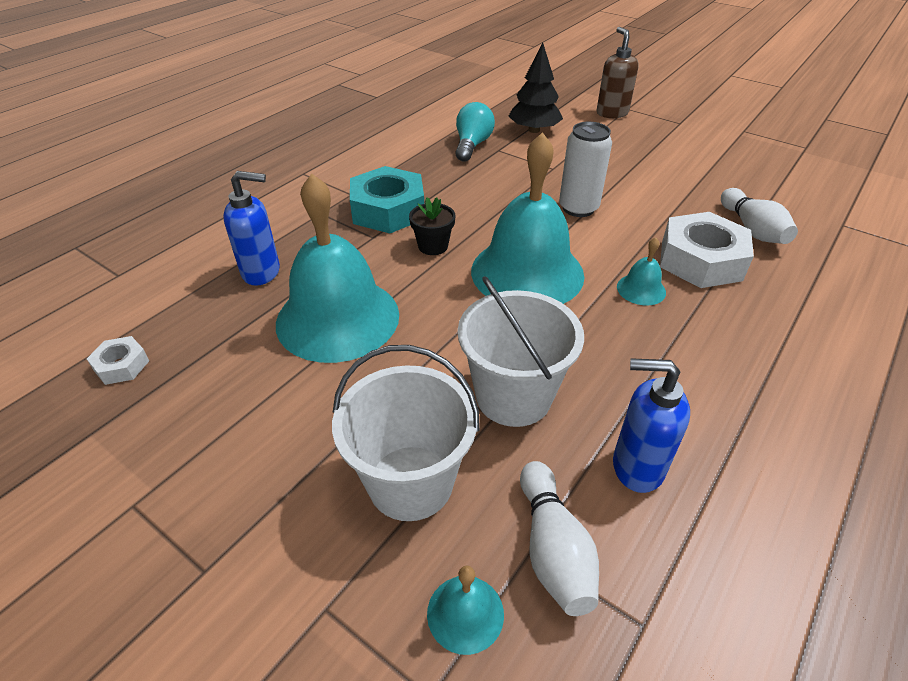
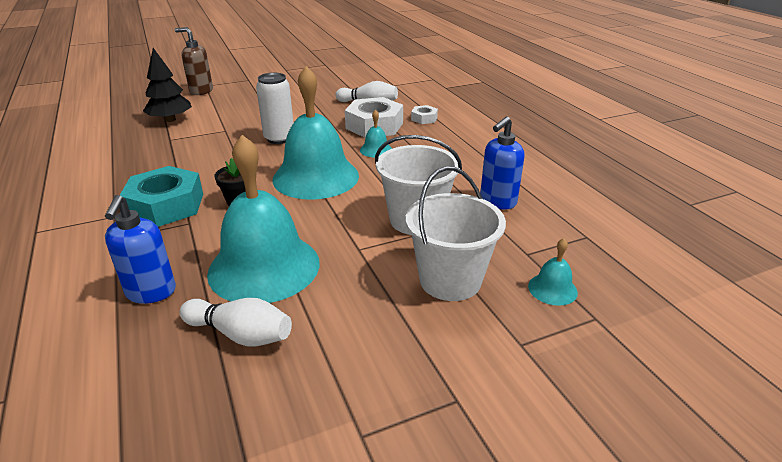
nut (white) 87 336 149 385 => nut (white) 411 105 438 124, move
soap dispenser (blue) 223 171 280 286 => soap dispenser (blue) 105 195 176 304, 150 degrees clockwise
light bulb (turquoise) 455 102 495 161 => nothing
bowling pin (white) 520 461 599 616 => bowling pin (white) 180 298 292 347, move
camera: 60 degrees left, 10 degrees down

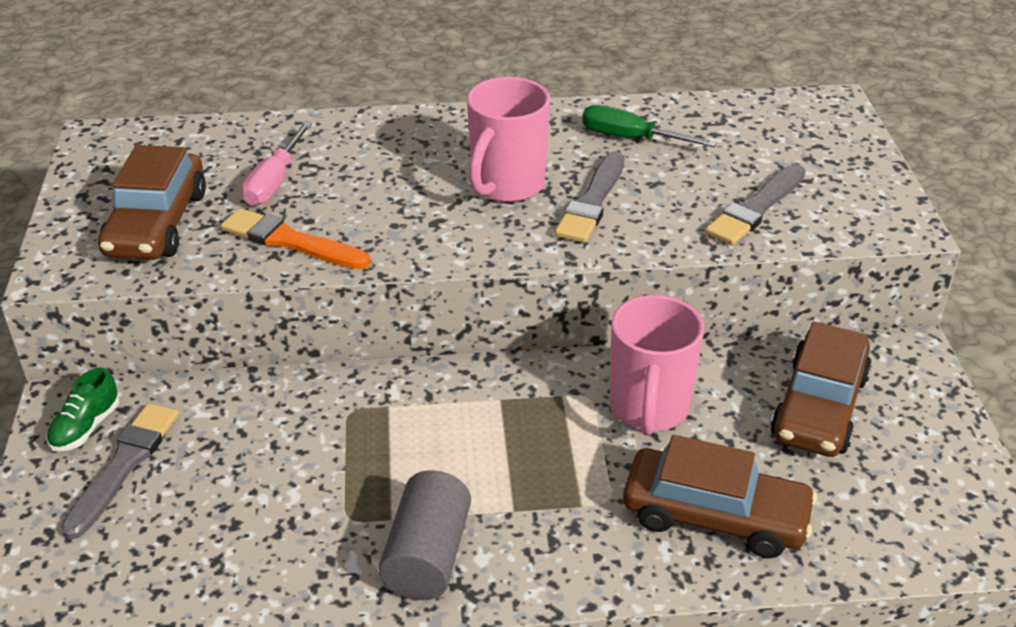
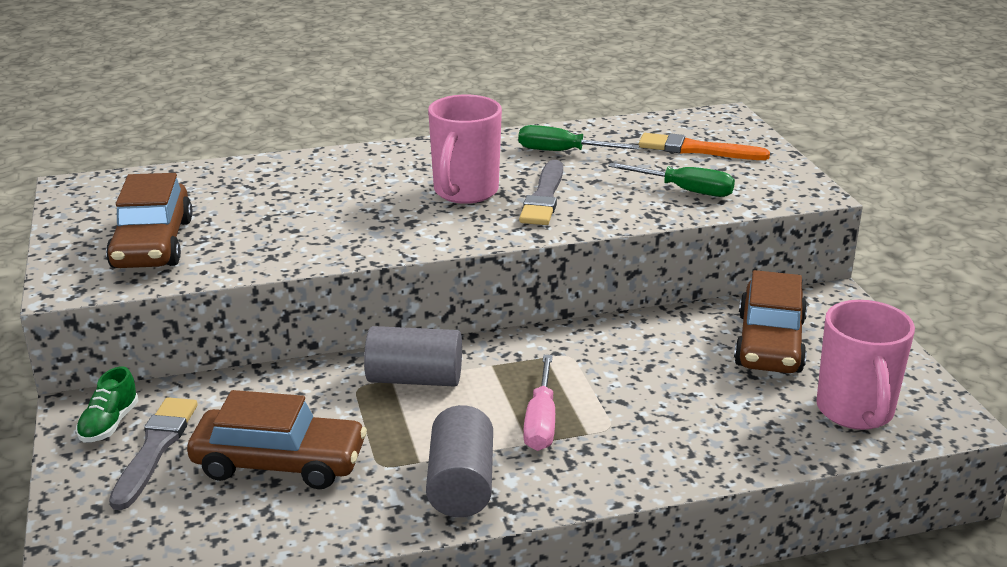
brush (orange) 221 208 371 269 => brush (orange) 639 133 770 160, move
screwdriver (pink) 242 122 312 206 => screwdriver (pink) 523 355 555 451, move
mug (pink) 610 295 704 436 => mug (pink) 816 300 915 430, move
car (brown) 623 435 817 558 => car (brown) 187 390 367 489, move
brush (grey) 705 164 806 245 => screwdriver (green) 608 163 735 197
nothing => cylinder (grey) 364 326 462 387
camera: 10 degrees left, 10 degrees down

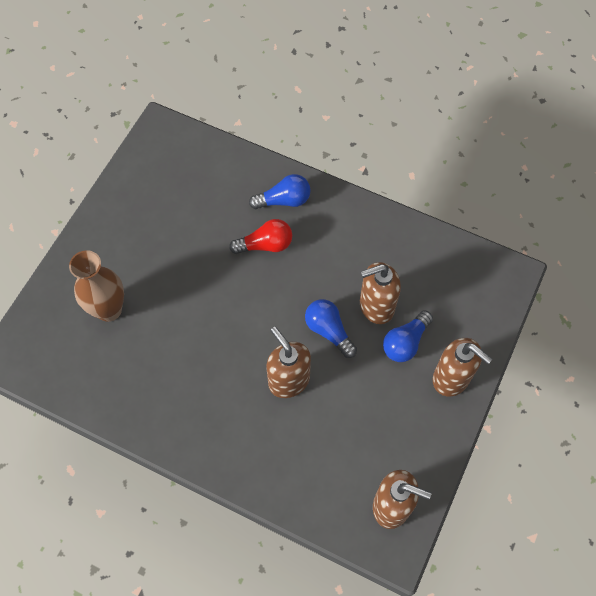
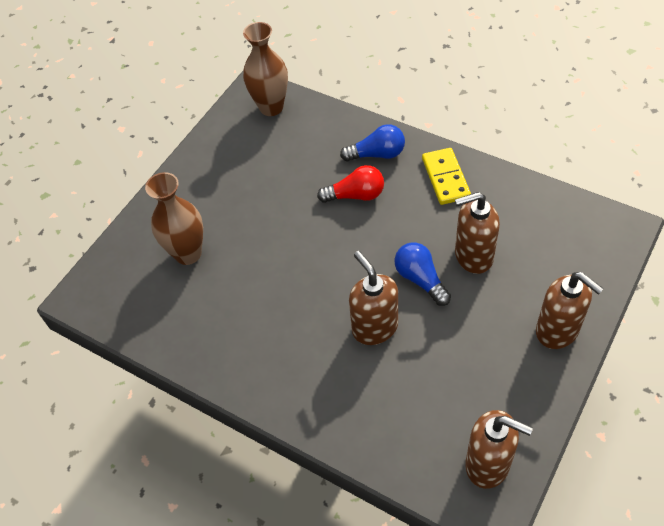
light bulb (blue) 383 310 433 362 => nothing
nothing => vase (brown) 243 22 288 116
nothing => domino (yellow) 422 148 471 205
camera: 10 degrees right, 10 degrees down

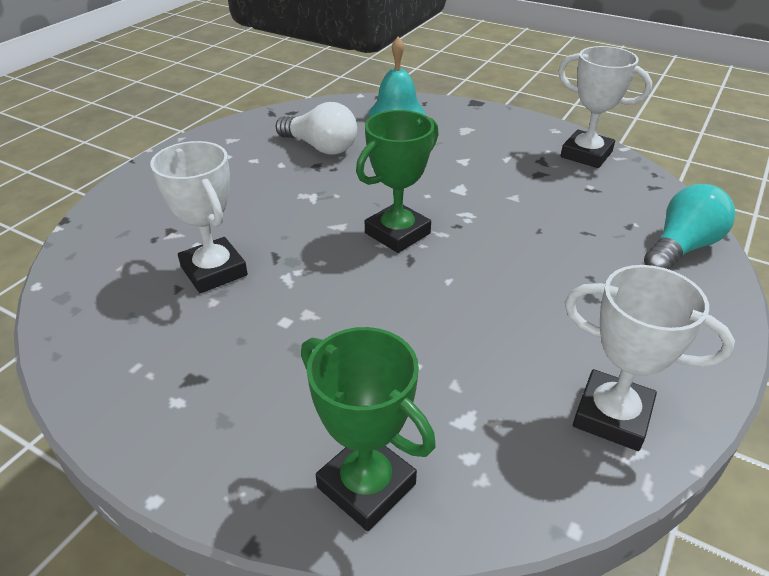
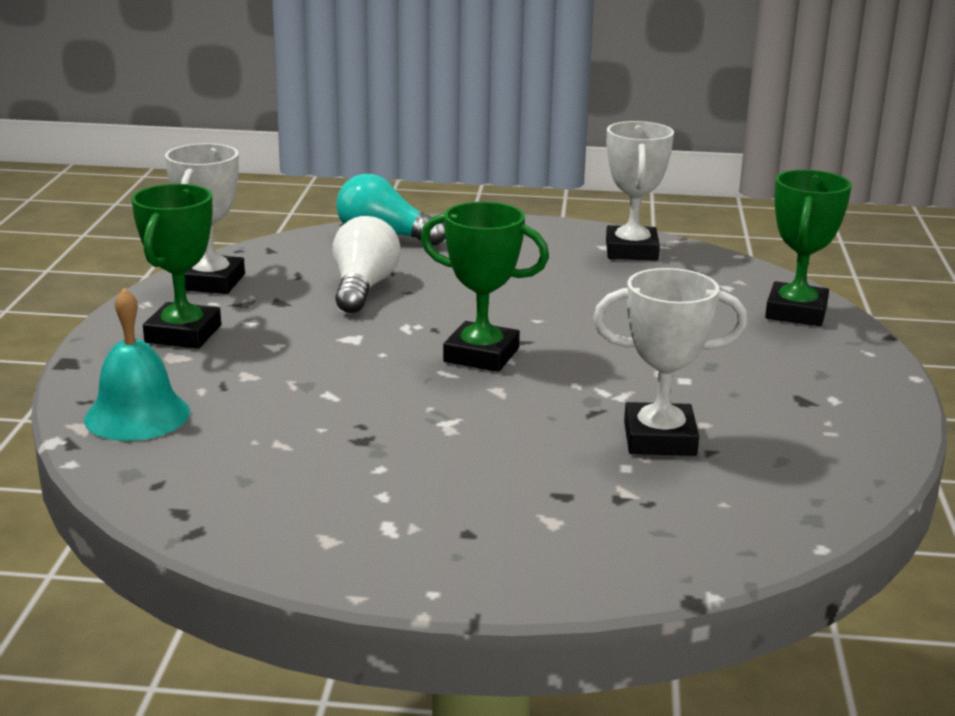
trophy (white) 150 141 248 293 => trophy (white) 593 268 747 456, 60 degrees clockwise
light bulb (white) 276 102 357 155 => light bulb (white) 333 216 401 313, move
nothing => trophy (green) 131 184 221 349
camera: 115 degrees left, 15 degrees down

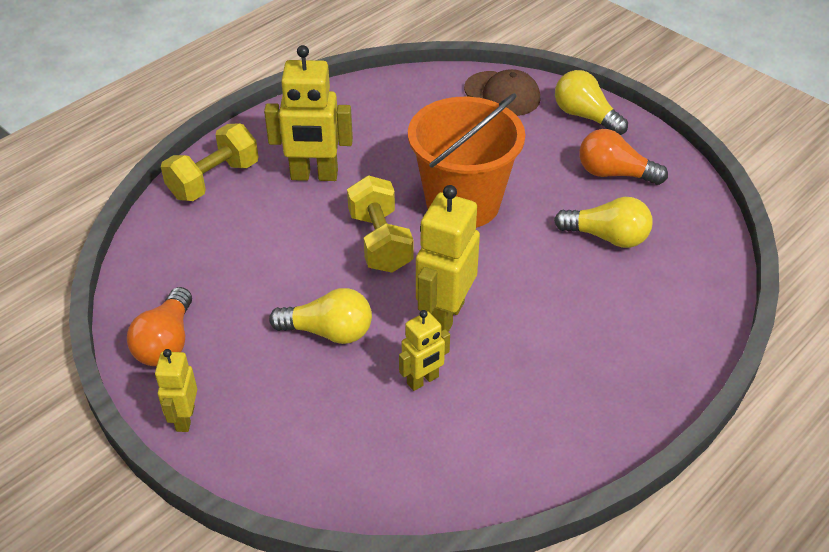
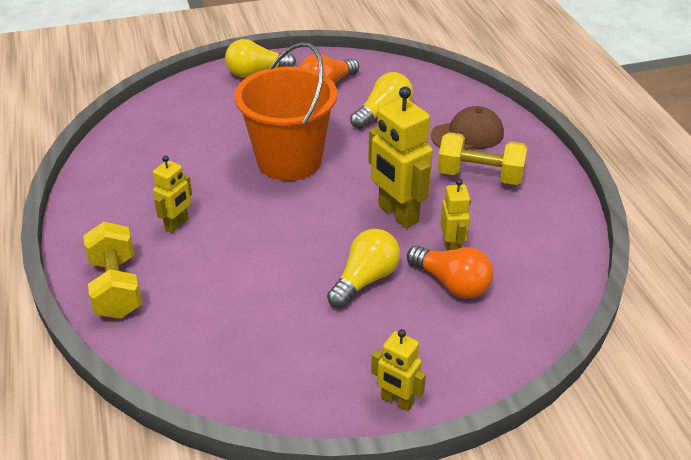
light bulb (orange) 127 287 192 366 => light bulb (orange) 407 246 493 299, move
robot (yellow) 264 45 353 181 => robot (yellow) 153 155 192 233, x0.57
dumbbell (yellow) 347 175 413 273 => dumbbell (yellow) 438 132 527 185, move
cap (brown) 464 69 541 116 => cap (brown) 431 106 504 150, move
camera: 60 degrees left, 5 degrees down

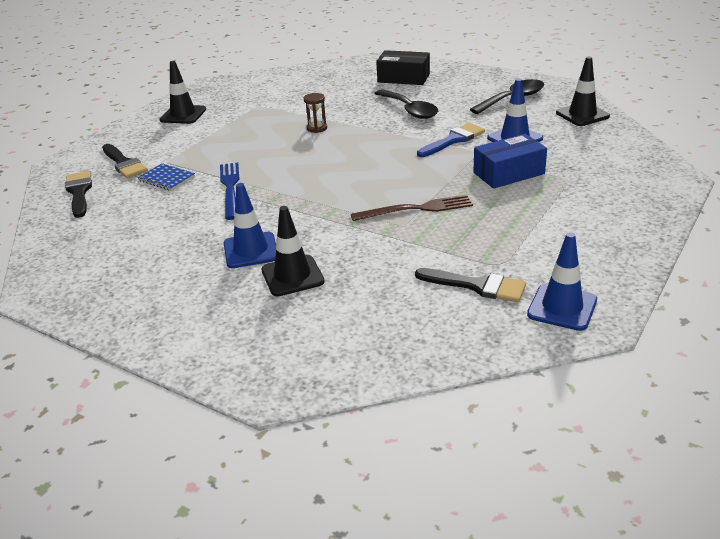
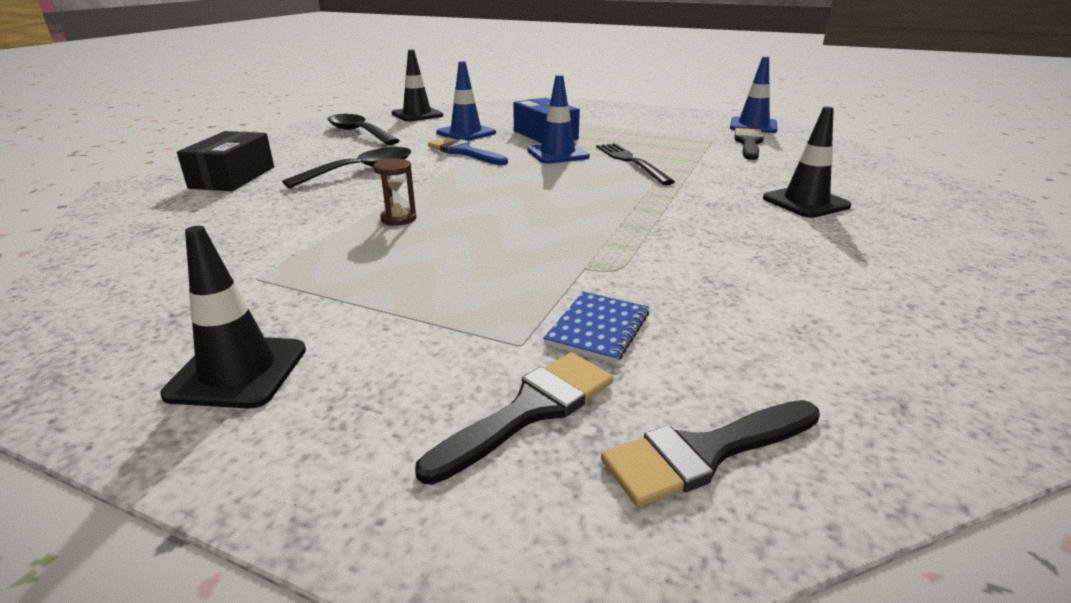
fork (blue) 220 162 240 220 => nothing
traffic cone (blue) 224 183 276 268 => traffic cone (blue) 527 75 590 164, move
fork (brown) 351 195 473 221 => fork (black) 596 143 675 185
camera: 100 degrees left, 5 degrees down

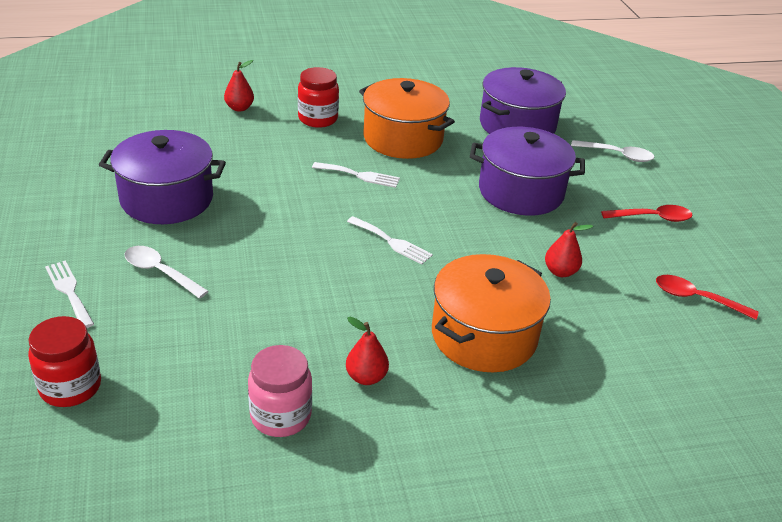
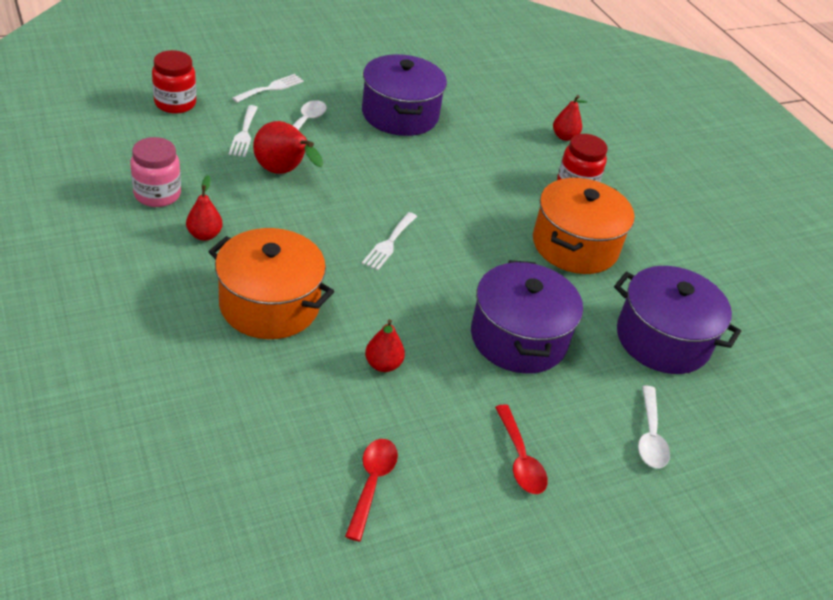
fork (white) 312 162 400 188 => fork (white) 229 105 258 157, move
nothing => pear (red) 253 121 323 174
camera: 75 degrees right, 5 degrees up

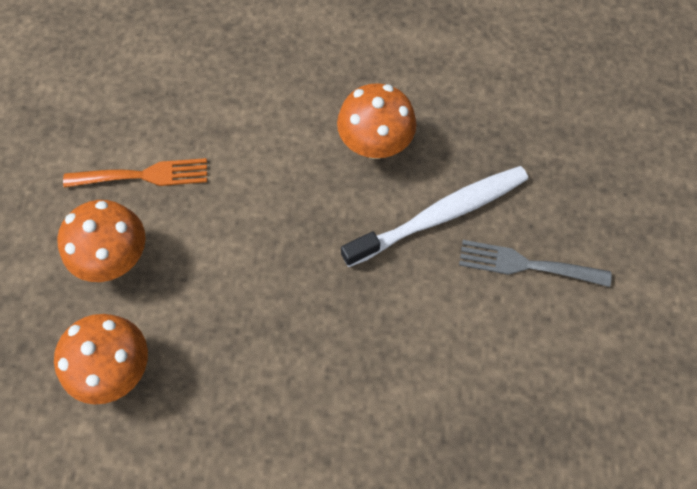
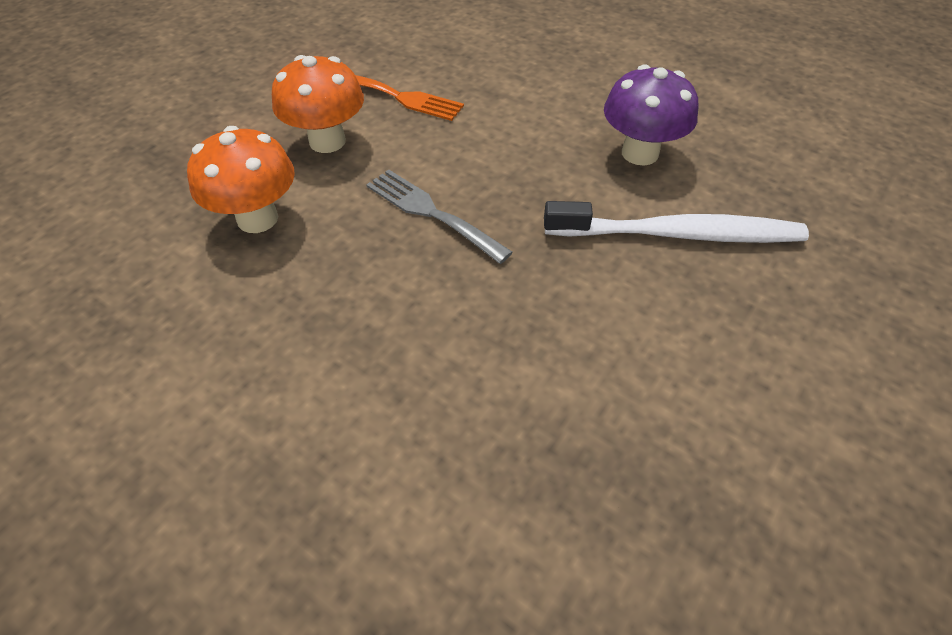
mushroom (orange) 337 83 416 159 => mushroom (purple) 604 65 698 165
fork (grey) 459 240 612 287 => fork (grey) 366 169 513 264, move
camera: 30 degrees right, 15 degrees down

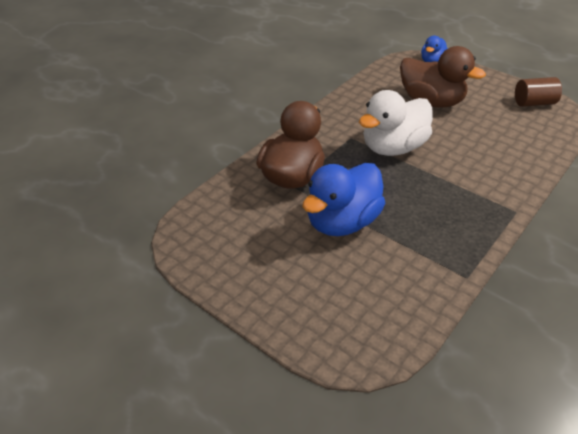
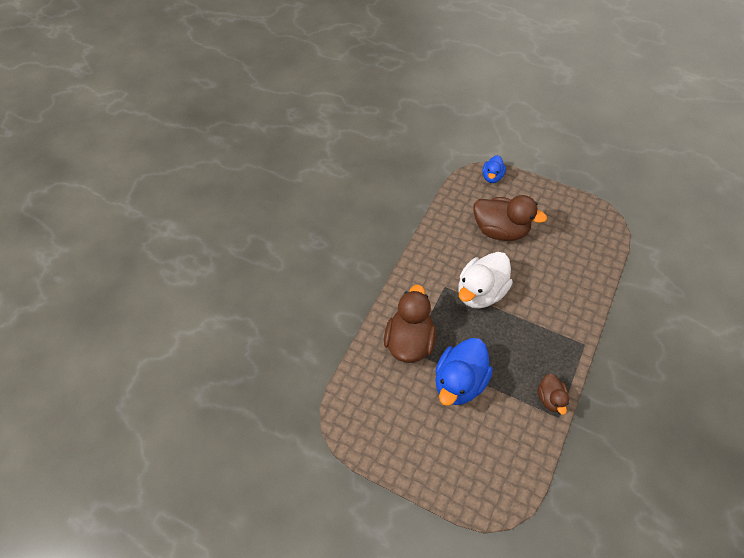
cylinder (brown) 515 77 562 107 => nothing
nothing => duck (brown) 538 373 569 415
camera: 10 degrees left, 15 degrees up

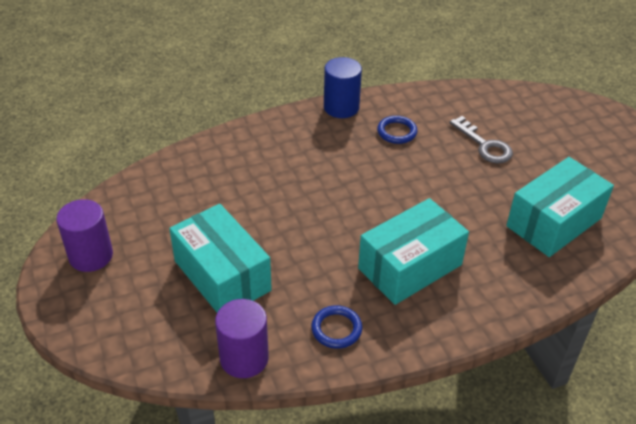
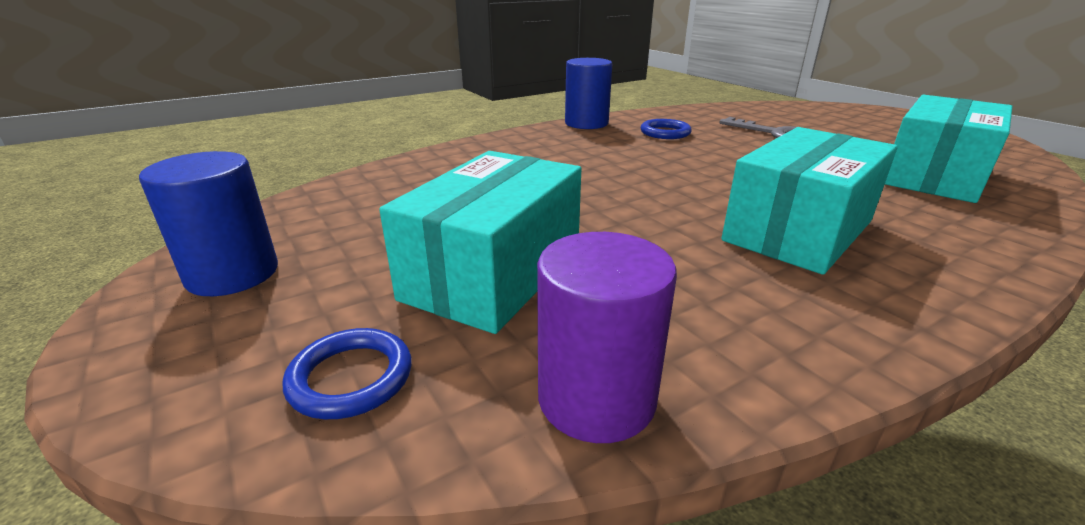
cylinder (purple) 56 199 113 272 => cylinder (blue) 139 151 278 296
box (turquoise) 169 204 272 312 => box (turquoise) 379 151 581 334, 75 degrees clockwise
ring (blue) 311 305 362 349 => ring (blue) 283 328 412 419, move
camera: 10 degrees left, 15 degrees down

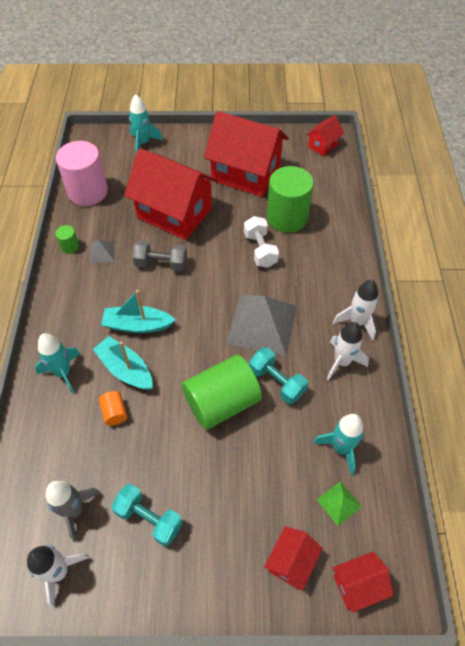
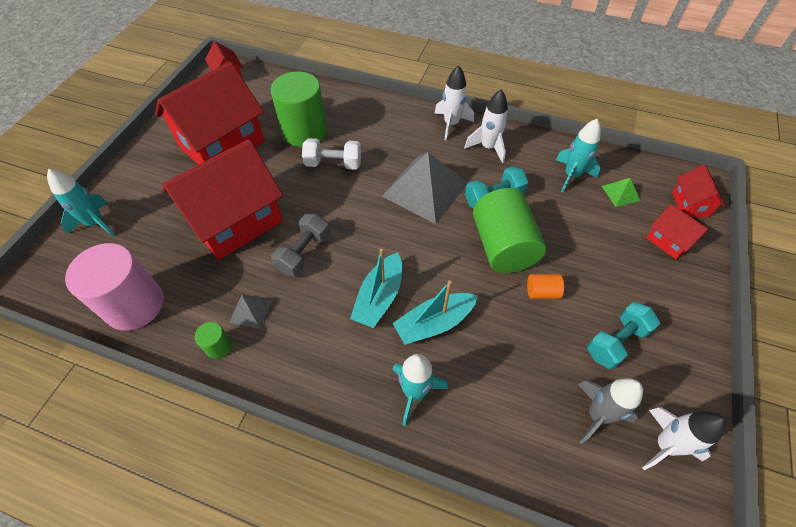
cylinder (orange) 99 391 127 426 => cylinder (orange) 527 274 564 299, move
camera: 70 degrees left, 0 degrees up

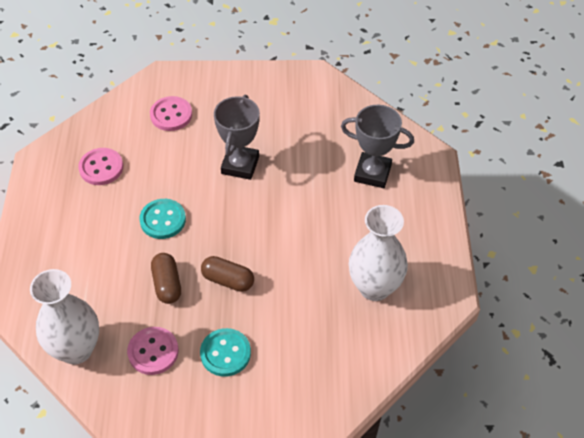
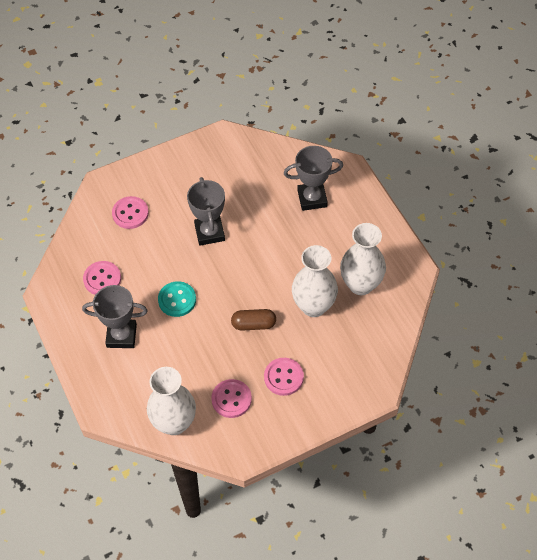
capsule (brown) 151 253 181 304 => nothing
button (turquoise) 200 328 251 377 => button (pink) 264 358 304 396
nothing => trophy (grey) 82 285 148 348
nothing => vase (white) 292 245 338 317
camera: 25 degrees left, 5 degrees up

